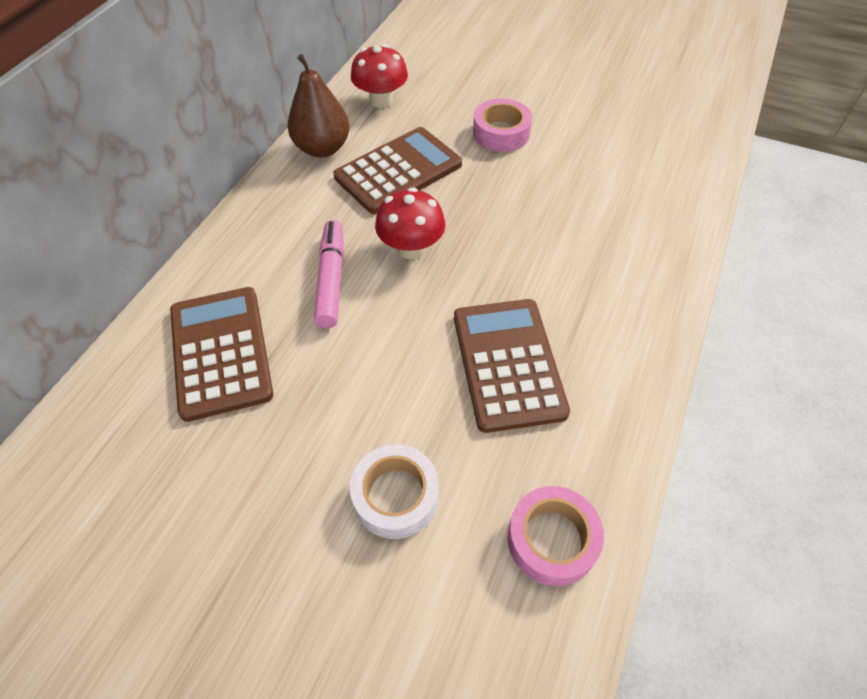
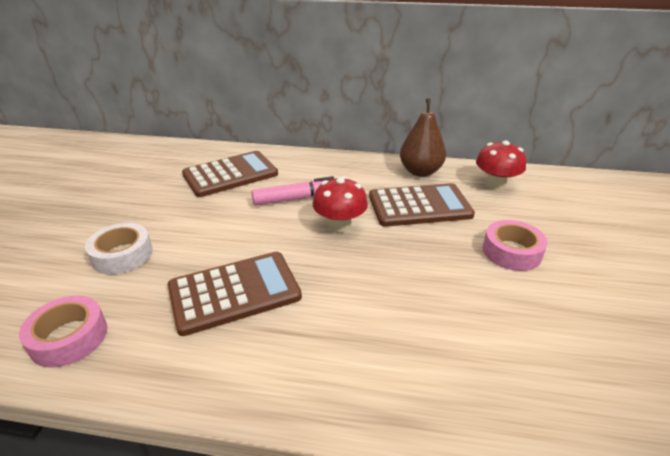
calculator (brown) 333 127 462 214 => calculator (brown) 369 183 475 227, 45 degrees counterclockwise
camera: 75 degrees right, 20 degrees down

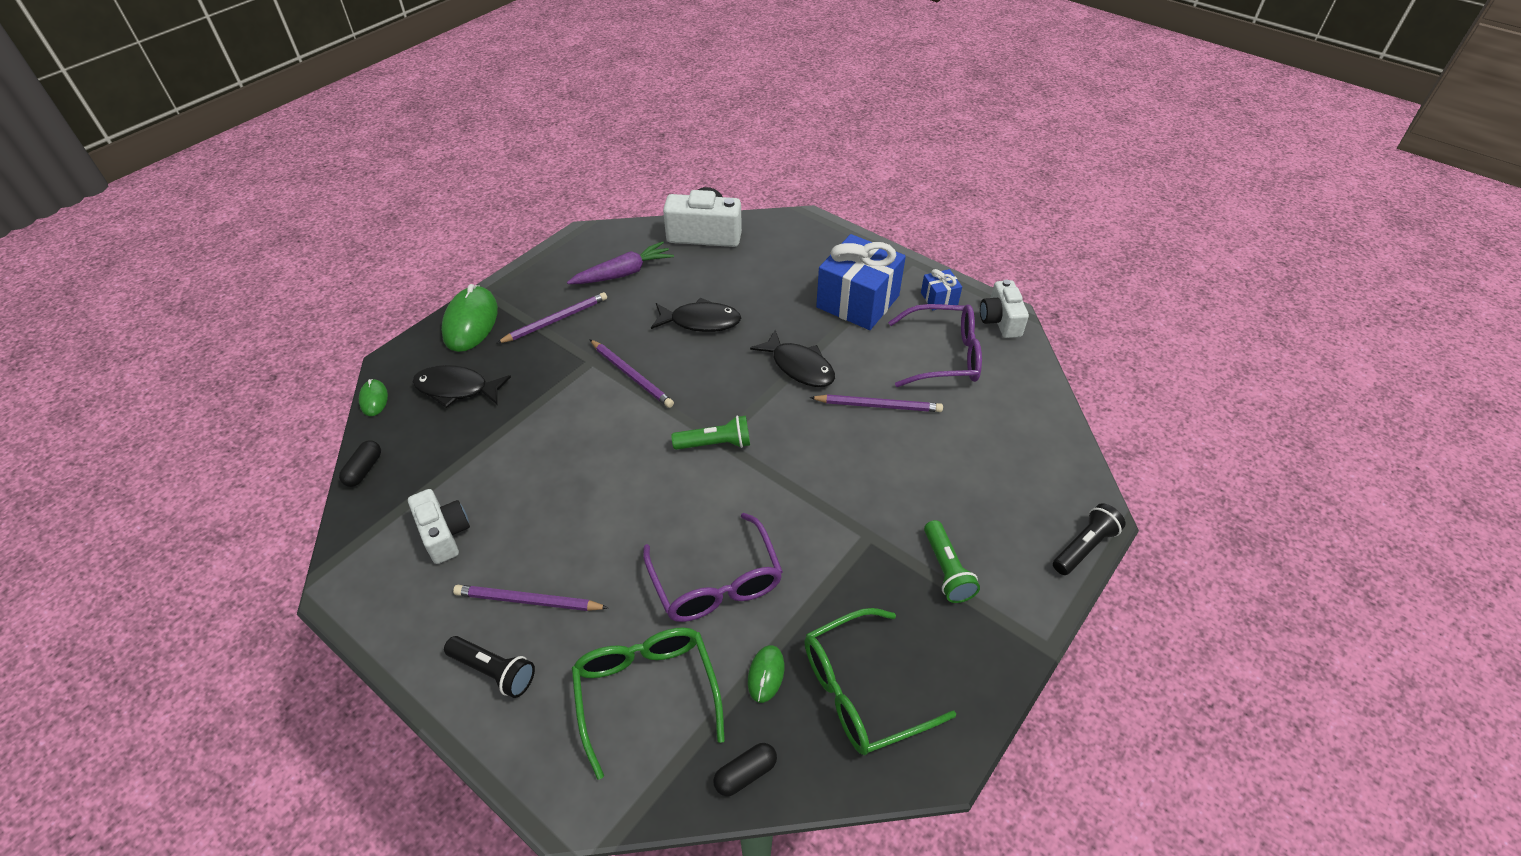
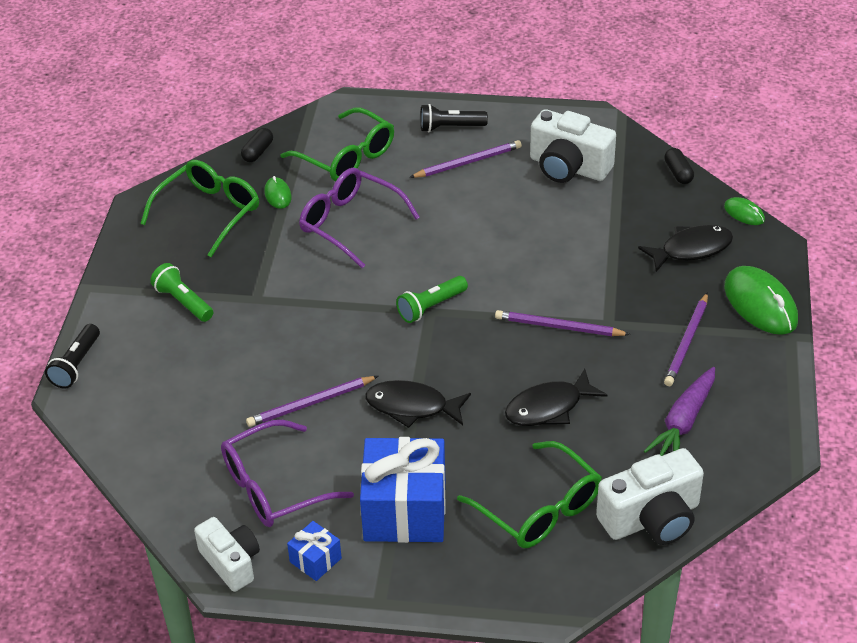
camera (white) 408 489 470 564 => camera (white) 530 109 616 183, x1.50
nothing => glasses (green) 457 441 602 548
camera: 150 degrees right, 5 degrees down

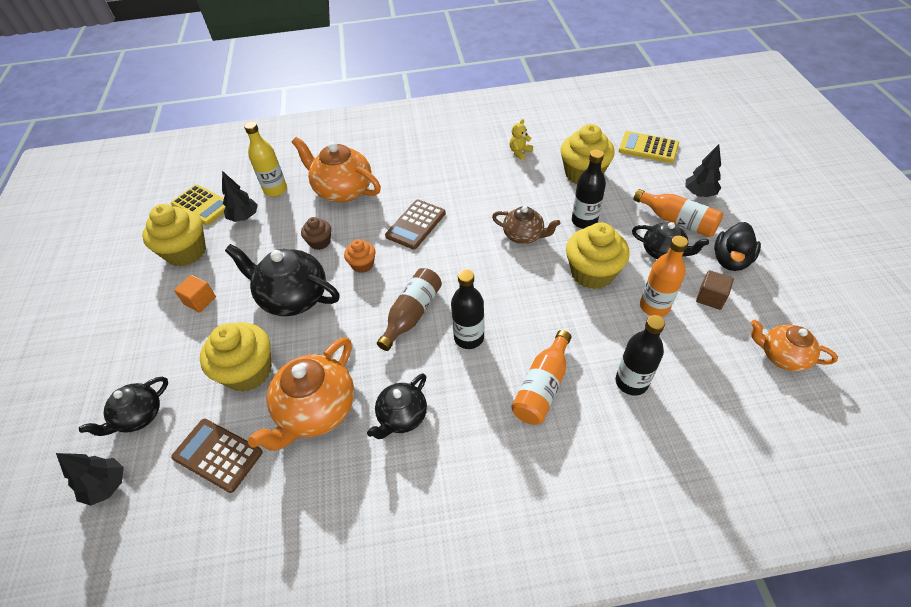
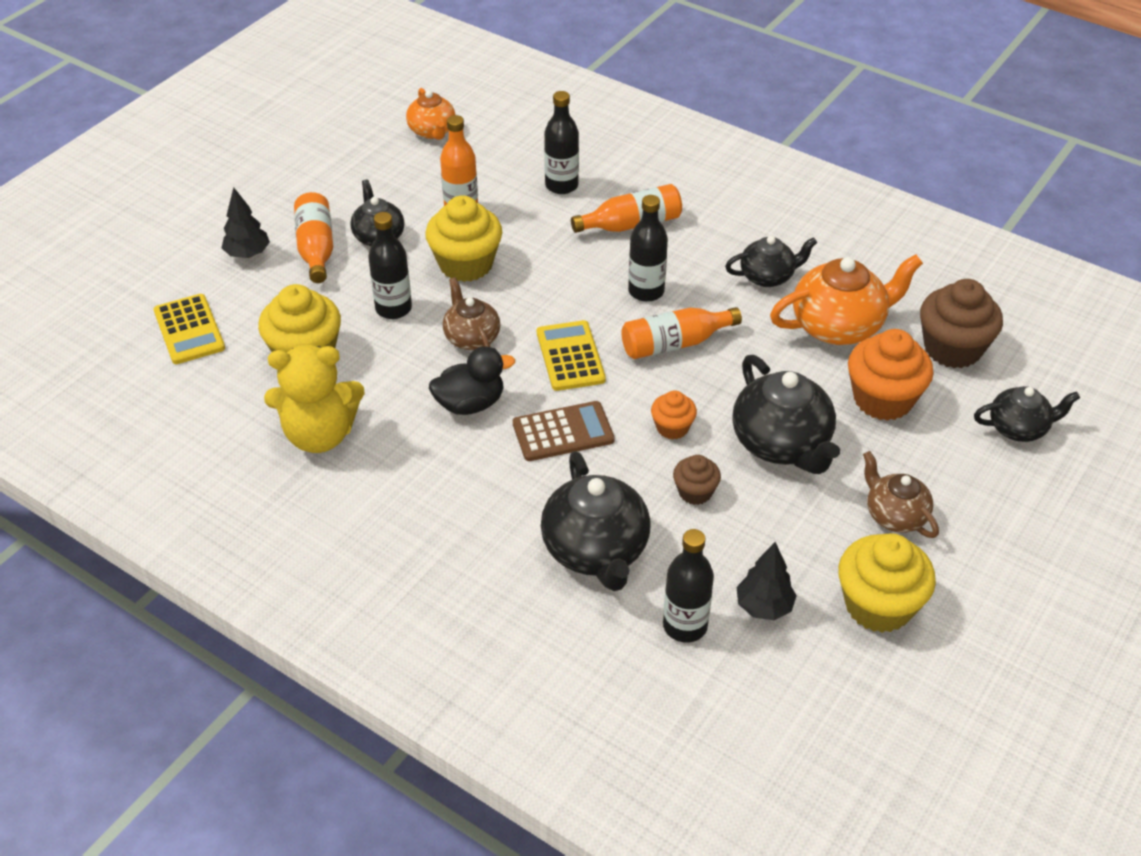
tree (black) 56 453 124 506 => nothing
calculator (yellow) 171 184 225 225 => calculator (yellow) 537 320 606 391, move
calculator (brown) 171 419 263 493 => cupcake (brown) 920 279 1003 368
cube (orange) 174 275 216 313 => teapot (brown) 863 451 939 538
cupcake (yellow) 200 322 272 392 => cupcake (orange) 848 329 934 421
bottle (yellow) 244 122 287 197 => bottle (black) 663 529 714 643
teapot (orange) 292 137 381 203 => teapot (black) 541 451 651 591
bottle (brown) 377 268 442 351 => bottle (orange) 621 307 742 359
teddy bear (yellow) 509 119 533 160 => teddy bear (yellow) 264 345 365 453, x2.26
cube (brown) 696 270 734 310 => nothing
duck (black) 714 222 761 271 => duck (black) 429 346 515 415, move
camera: 140 degrees left, 5 degrees down

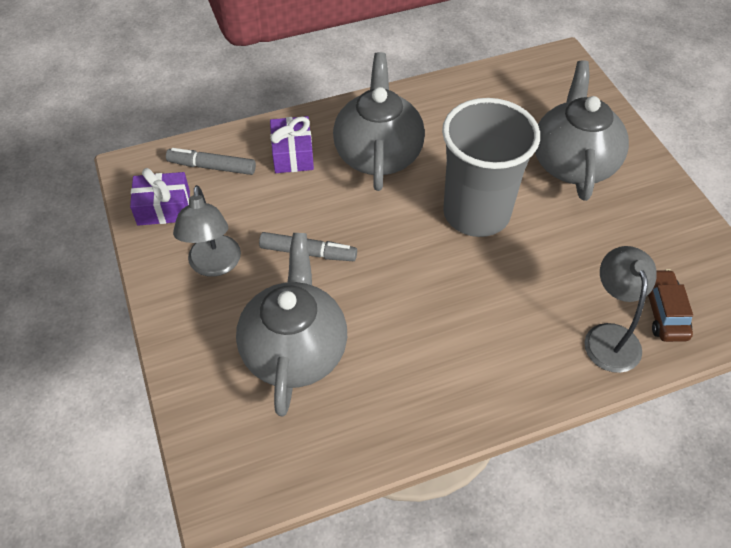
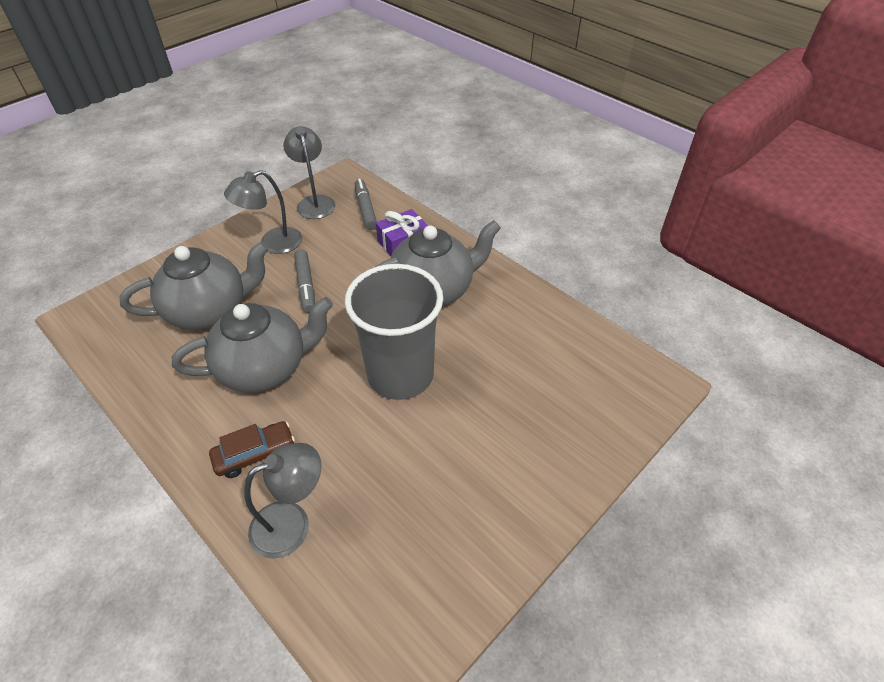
gift (purple) 130 168 190 226 => lamp (grey) 283 126 335 219
teapot (grey) 535 60 629 201 => teapot (grey) 172 297 333 393, move
car (brown) 647 269 693 342 => car (brown) 209 421 295 478, move
camera: 65 degrees right, 5 degrees down

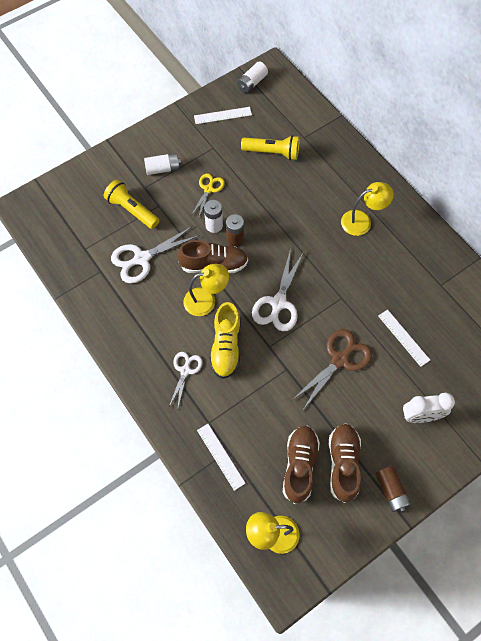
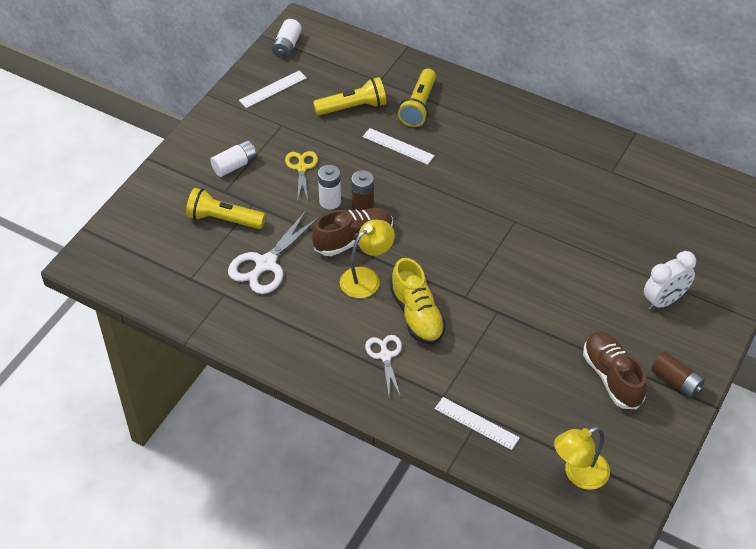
scissors (white) 252 249 303 331 => nothing
shoe (brown) 283 426 320 504 => nothing
scissors (brown) 291 329 372 410 => nothing
lamp (yellow) 341 182 394 236 => nothing
ruler (white) 378 310 430 367 => ruler (white) 363 128 435 165, move
nothing => flashlight (yellow) 398 69 436 127
camera: 25 degrees left, 15 degrees down

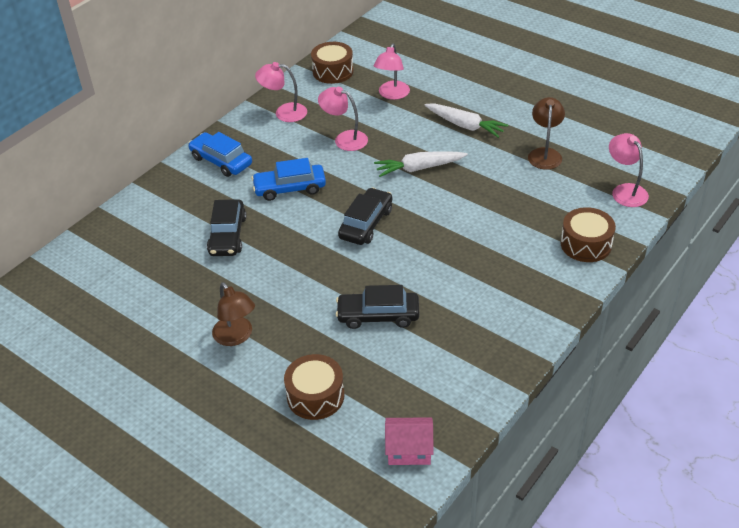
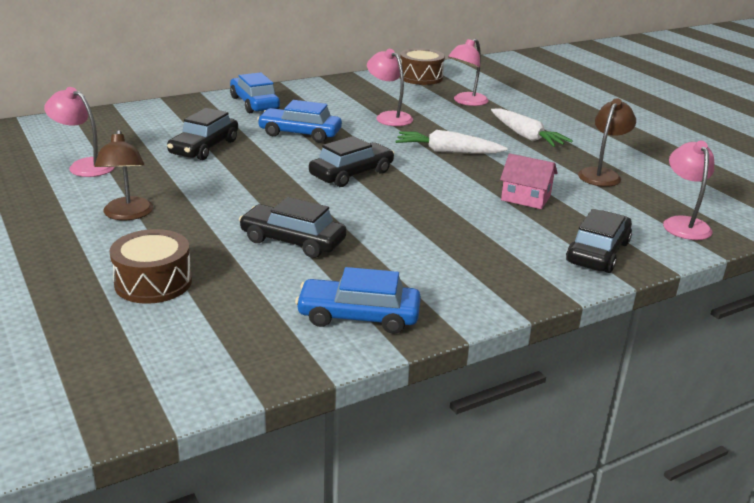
lamp (pink) 255 62 307 122 => lamp (pink) 44 87 115 177, move
house (pink) 385 417 434 465 => house (pink) 500 153 558 209, move
drum (brown) 560 207 616 262 => car (black) 566 209 632 273
nothing => car (blue) 295 267 421 334
camera: 20 degrees right, 15 degrees down

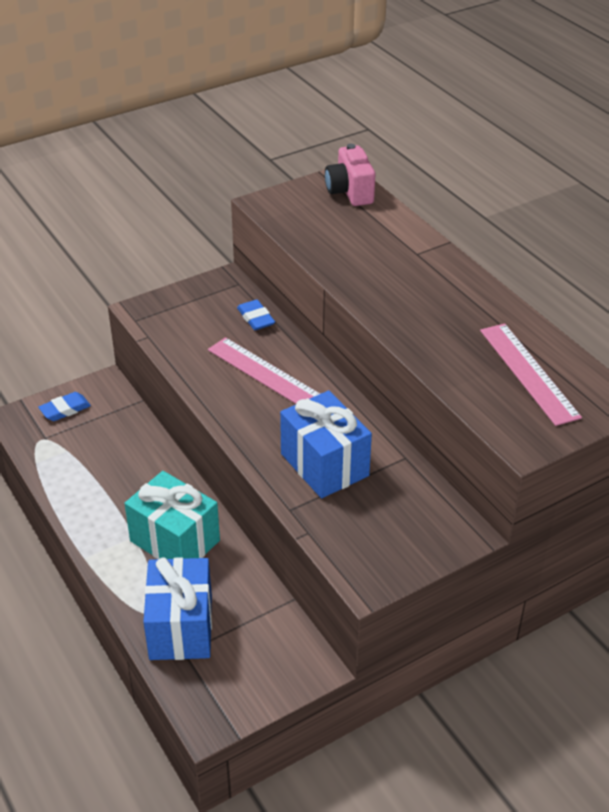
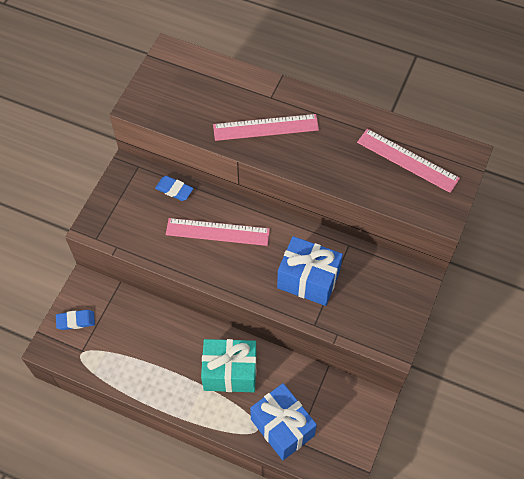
eraser (blue) 38 392 91 421 => eraser (blue) 56 310 95 330, 60 degrees clockwise
camera (pink) 325 144 375 206 => nothing
nothing => ruler (pink) 213 114 319 141
camera: 35 degrees left, 20 degrees up

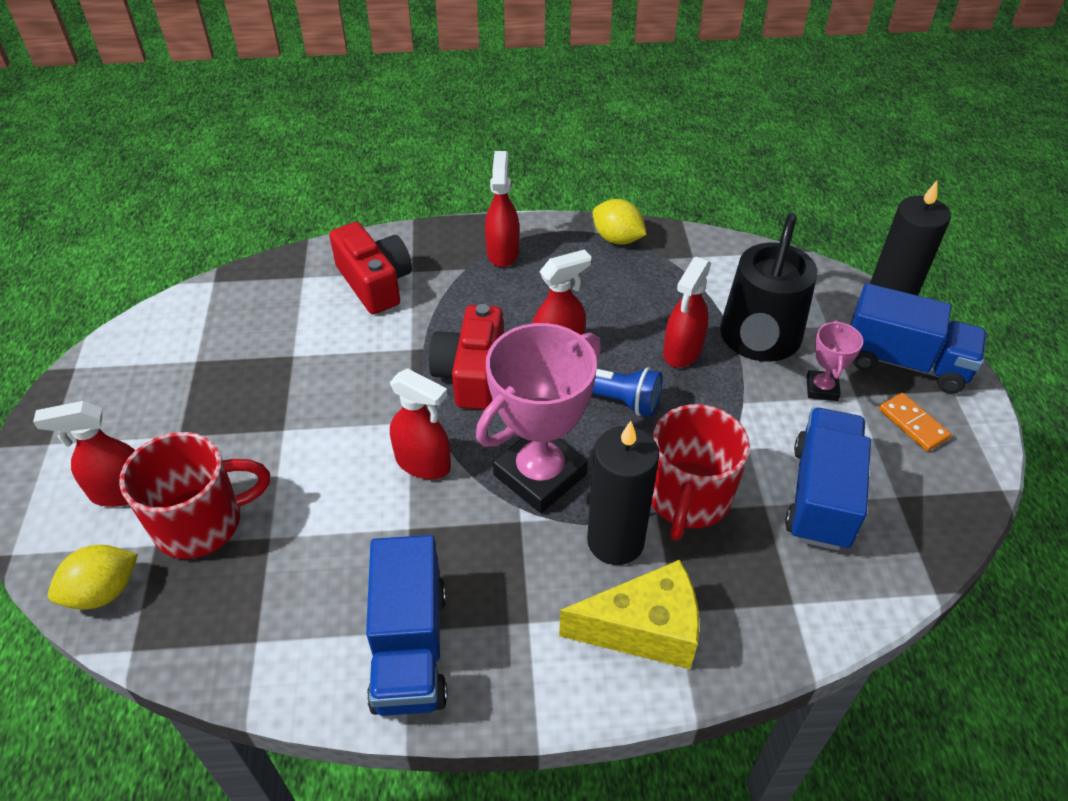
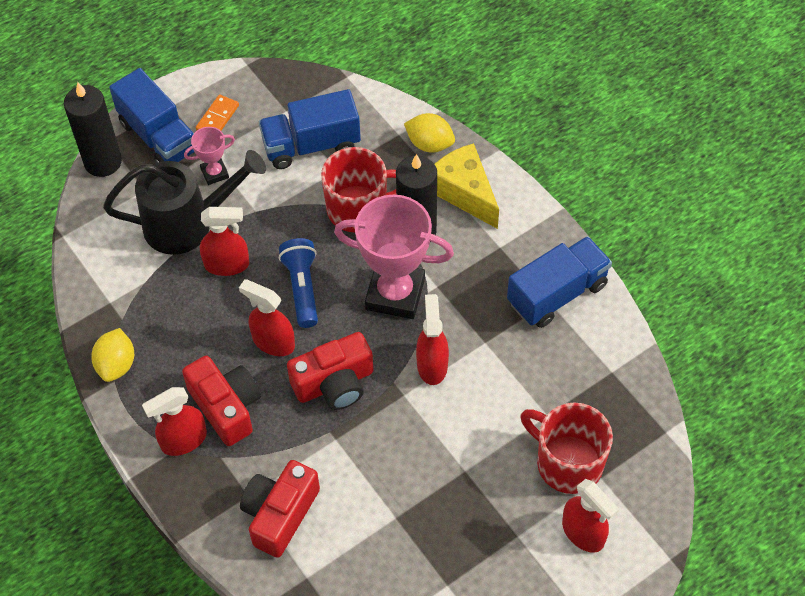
lemon (yellow) 48 545 138 610 => lemon (yellow) 404 113 455 153, move
truck (blue) 850 283 987 394 => truck (blue) 109 68 194 163, 150 degrees clockwise
nothing => camera (red) 182 356 261 446
camera: 120 degrees left, 10 degrees up

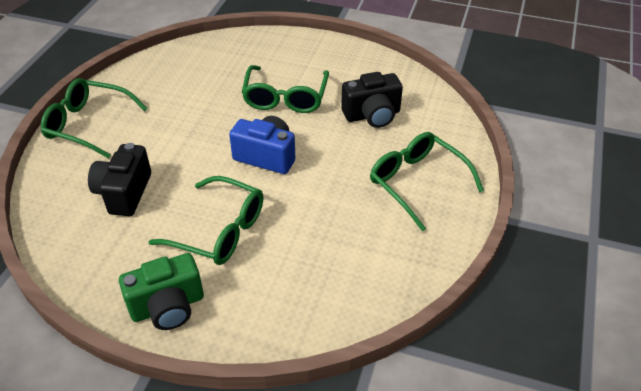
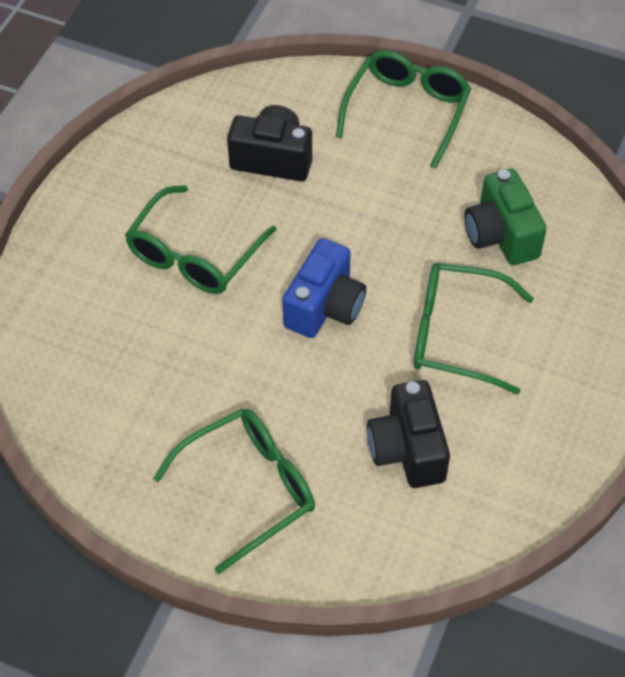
camera (green) 119 253 204 330 => camera (green) 464 169 547 265, move
camera: 95 degrees right, 10 degrees up

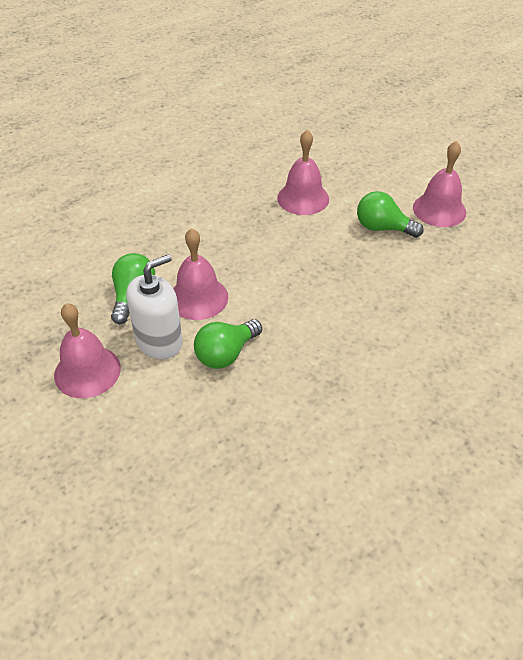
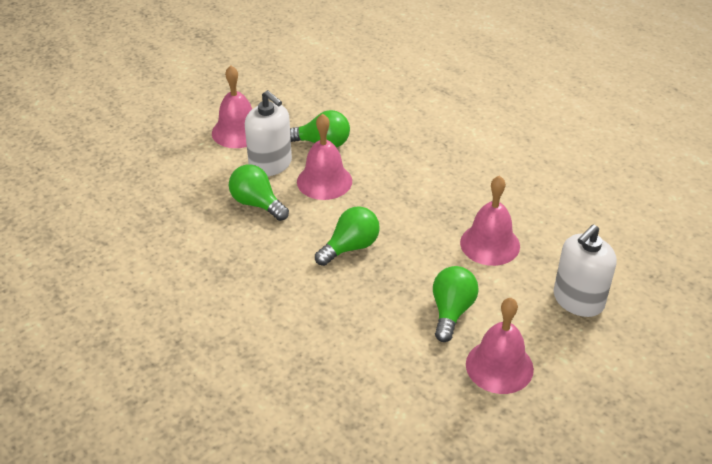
nothing => light bulb (green) 315 206 380 266
nothing => soap dispenser (white) 554 225 617 317
camera: 85 degrees right, 5 degrees down

